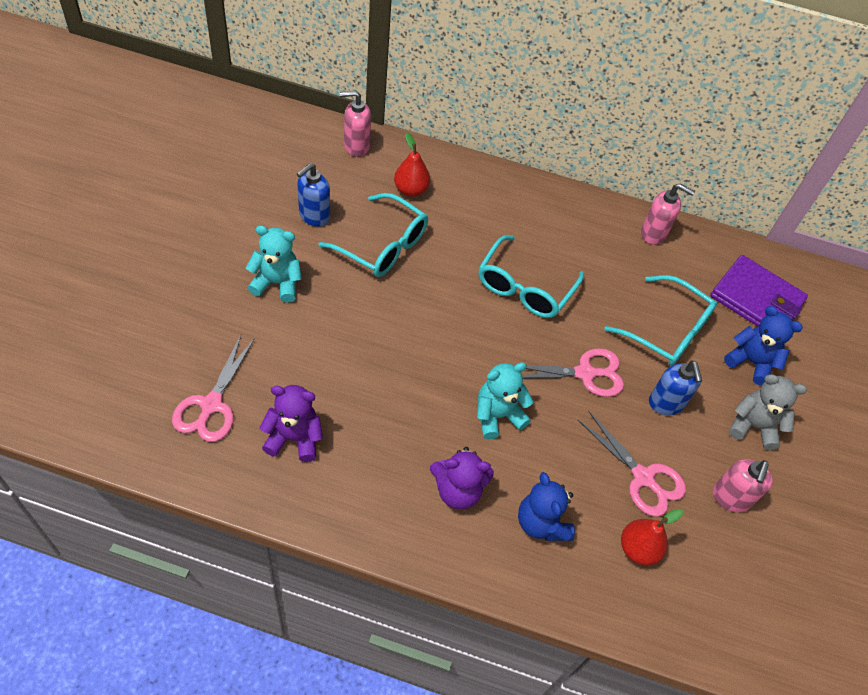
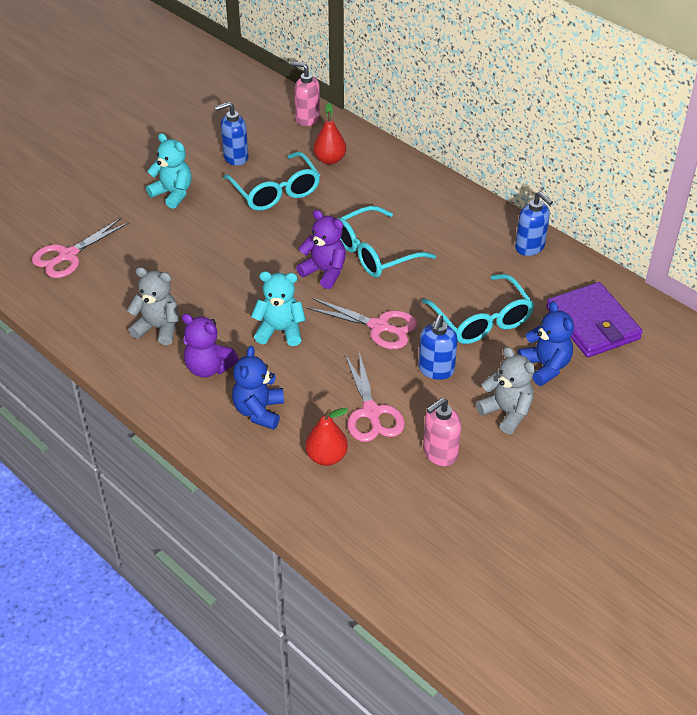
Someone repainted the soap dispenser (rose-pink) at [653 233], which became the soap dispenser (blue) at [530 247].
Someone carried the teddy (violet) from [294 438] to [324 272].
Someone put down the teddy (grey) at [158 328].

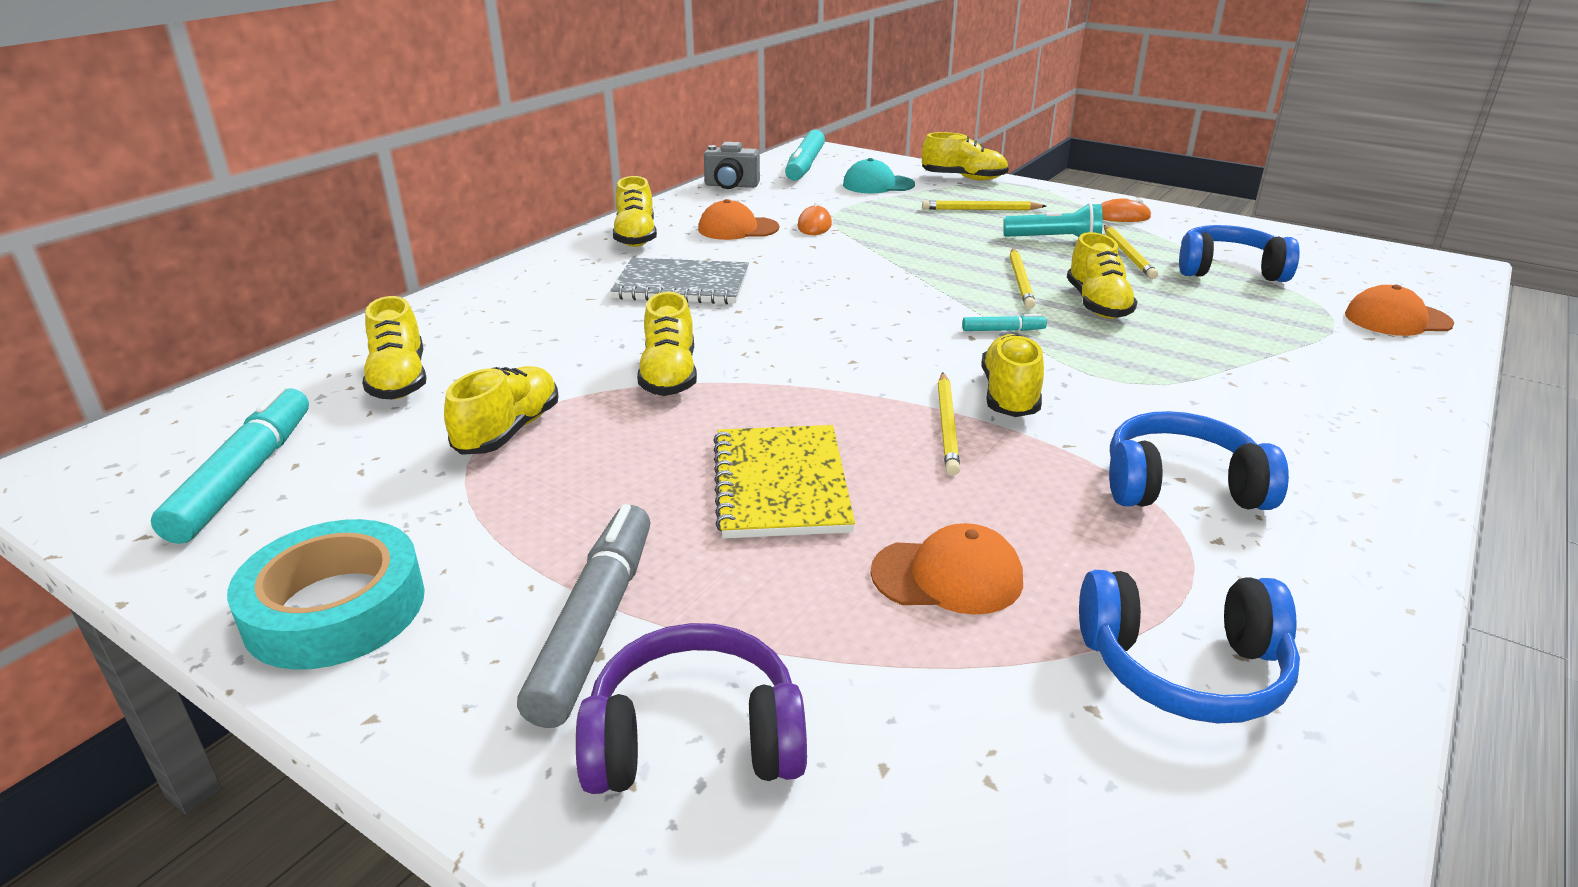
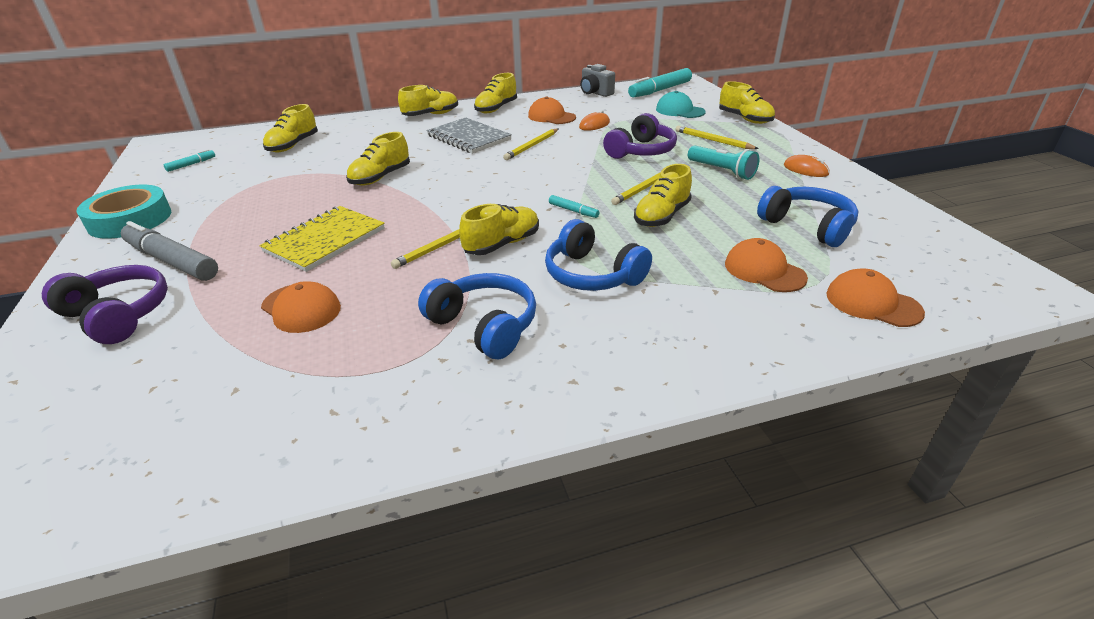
Someone carried the wooden pencil (yellow) from [1127 254] to [532 146].
Someone carried the sneaker (yellow) from [509 431] to [431 115].
Someone scaled the marker pen (aqua) at [244 476] by 0.46.
Someone rotated the marker pen (grey) at [595 623] by 105 degrees counterclockwise.
Someone carried the over-ear headphones (blue) from [1184 668] to [592 275].
Someone put down the over-ear headphones (violet) at [641 151].
Someone put down the peaked cap (bright orange) at [764 270].

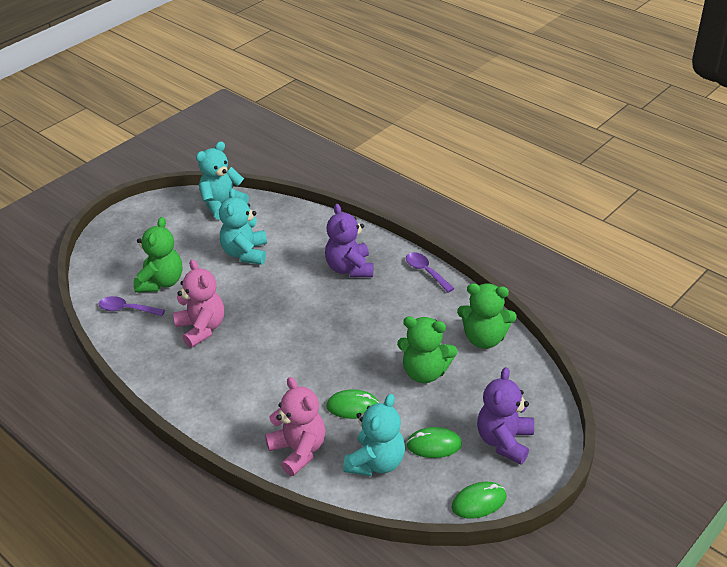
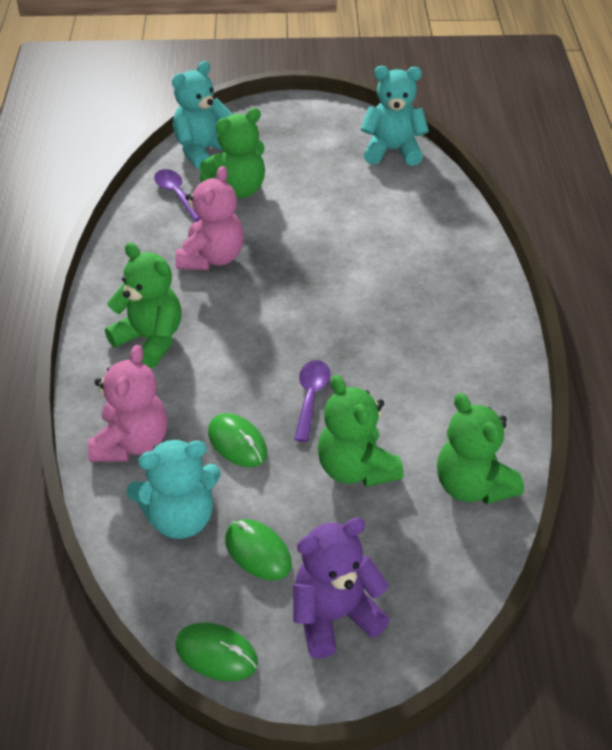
Someone carried the teddy (aqua) from [245 253] to [203 150].
Someone took away the teddy (violet) at [349 268].
Someone carried the tablespoon (violet) from [426 272] to [311 397].
Someone put down the teddy (emerald) at [150 339].

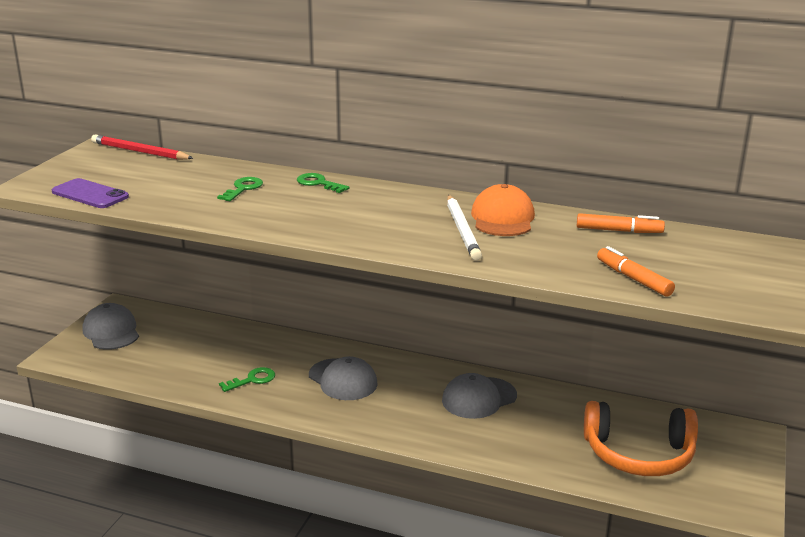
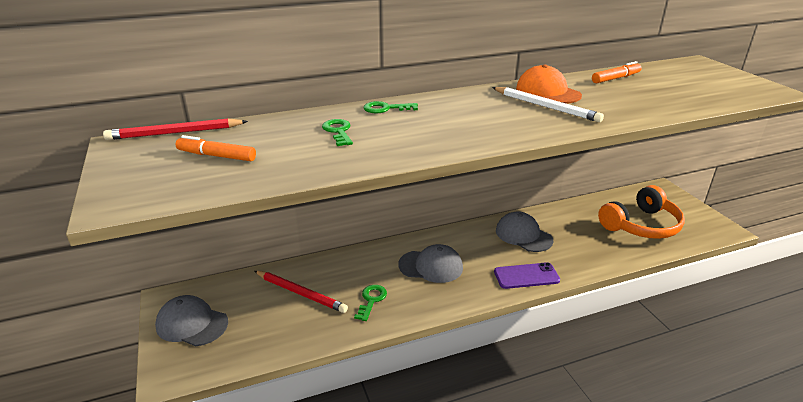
Someone carried the phone (violet) from [90 194] to [526 276].
Someone carried the marker pen (bright orange) from [633 279] to [217 156].
Someone rotated the peaked cap (grey) at [479 398] by 120 degrees clockwise.
Someone put down the wooden pencil (crimson) at [300 293].

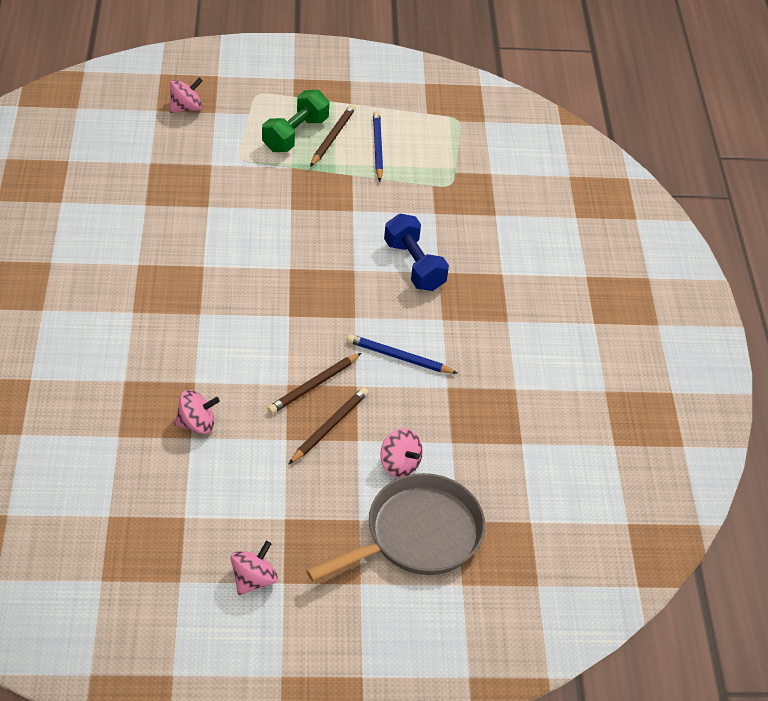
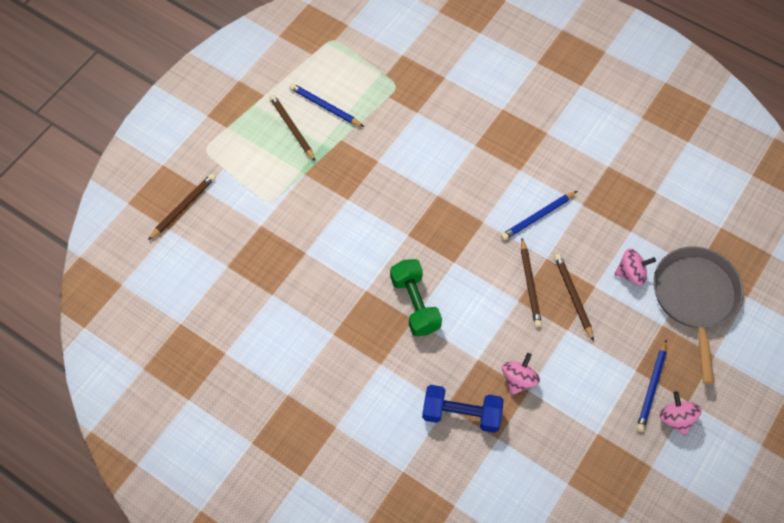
Someone swapped the whirligig (rose-pink) at [186 108] for the wooden pencil (brown) at [183 207].
Someone carried the free weight (emerald) from [295 134] to [415 304].
Someone carried the free weight (blue) from [414 265] to [461 414].
Someone put down the wooden pencil (blue) at [651 387].

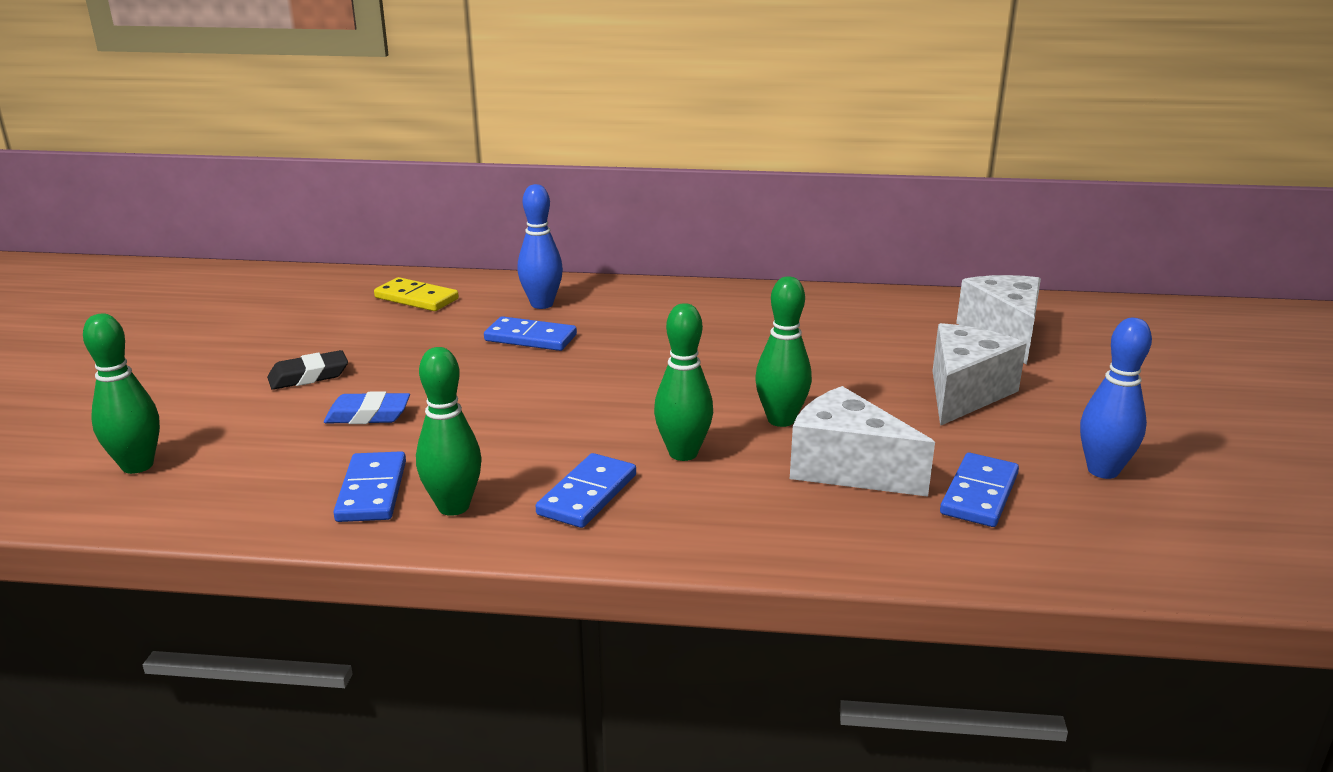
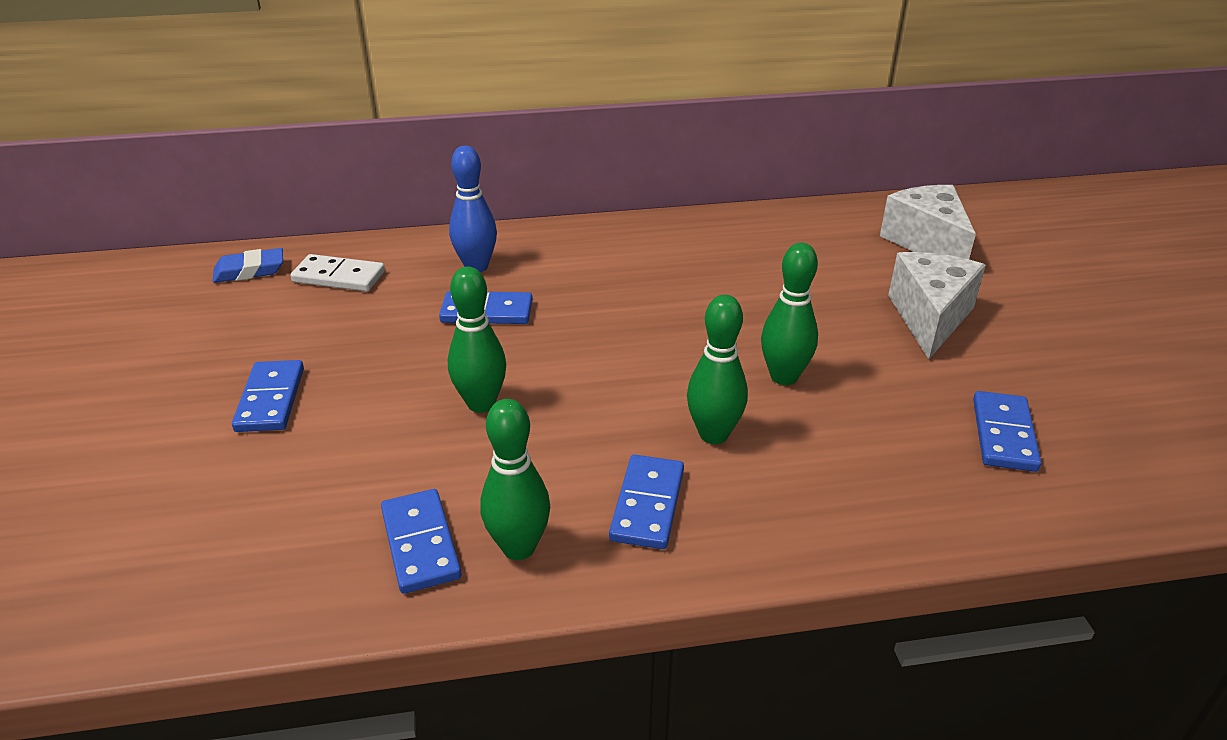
Someone repainted the domino (yellow) at [416 298], which became the domino (snow-white) at [339 277].
Someone carried the skittle (emerald) from [137 466] to [481 403].
Someone took away the skittle (blue) at [1103 471].
Someone swapped the eraser (black) at [308 376] for the domino (blue) at [271 399].
Someone took away the cheese (snow-white) at [847 468].
Someone carried the eraser (blue) from [368 415] to [249 271].

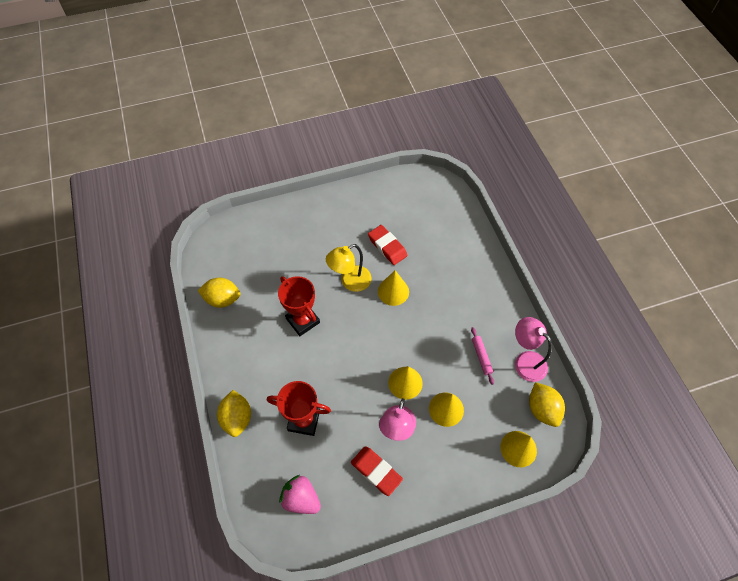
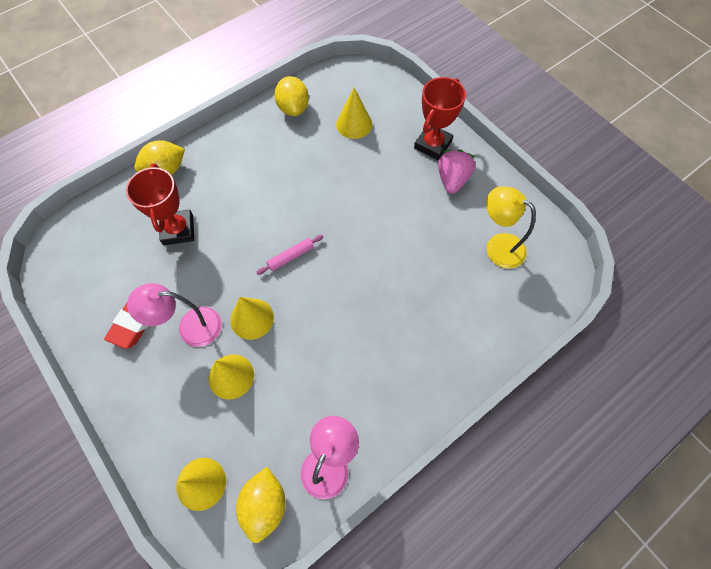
Someone took away the eraser (crimson) at [387 246].
Someone carried the lamp (yellow) from [350 282] to [498 246].
Someone carried the solid cone (yellow) from [393 291] to [354 124].
Someone carried the award cup (crimson) from [303 320] to [432 145].
Someone carried the dough roller (rose-pink) from [481 357] to [291 257].
Someone rotated the citrus fruit (yellow) at [542 409] by 45 degrees counterclockwise.
Someone carried the berry (rose-pink) from [301 498] to [452 179].

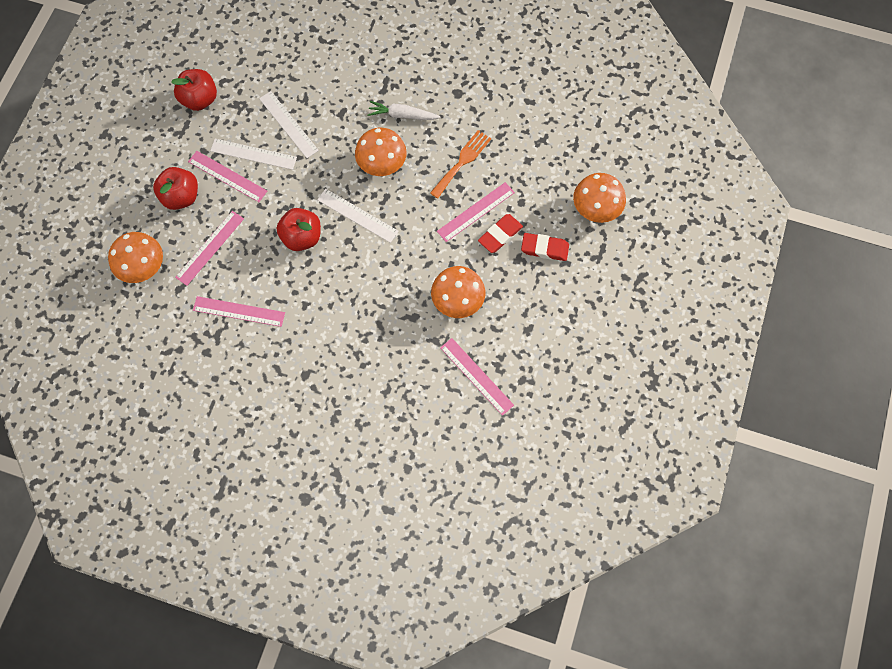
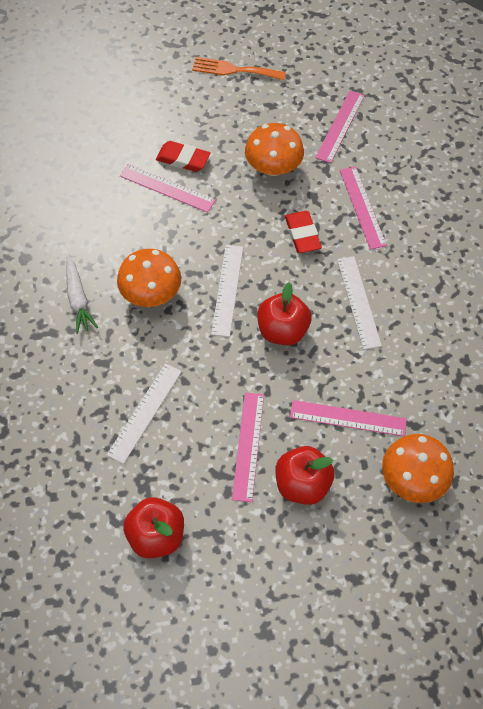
Someone carried the dinner fork (bright orange) from [462 162] to [234 70].
Someone carried the straightedge (snow-white) from [253 154] to [358 302].
Someone took away the toadstool (bright orange) at [596 208].
Someone carried the eraser (crimson) from [544 248] to [302 234].
Someone carried the straightedge (rose-pink) from [239 311] to [362 207].

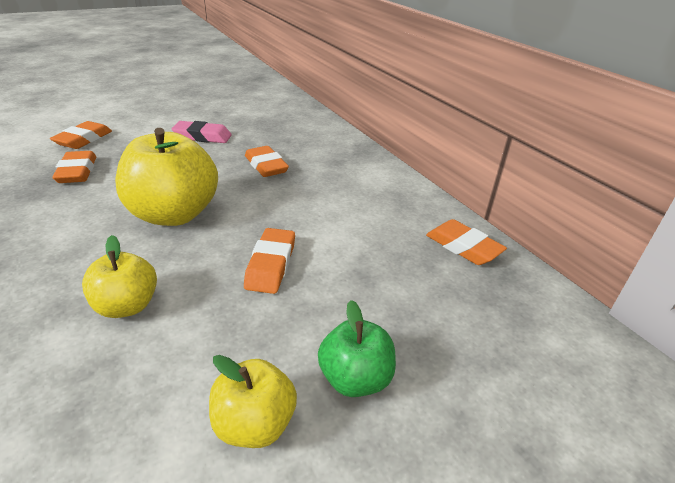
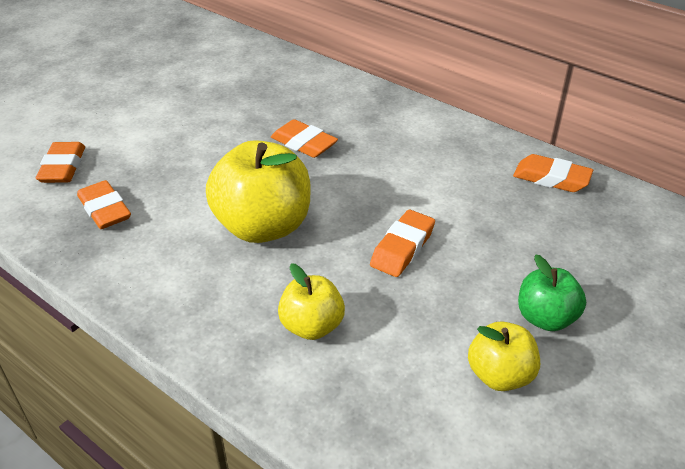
Someone took away the eraser (rose-pink) at [202 137].
Someone rotated the eraser (bright orange) at [271 265] by 45 degrees clockwise.

